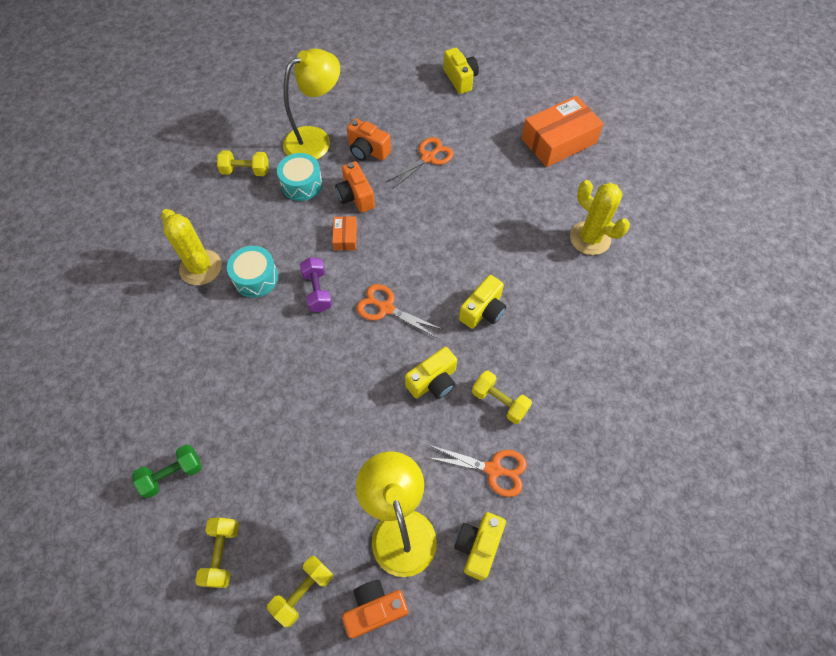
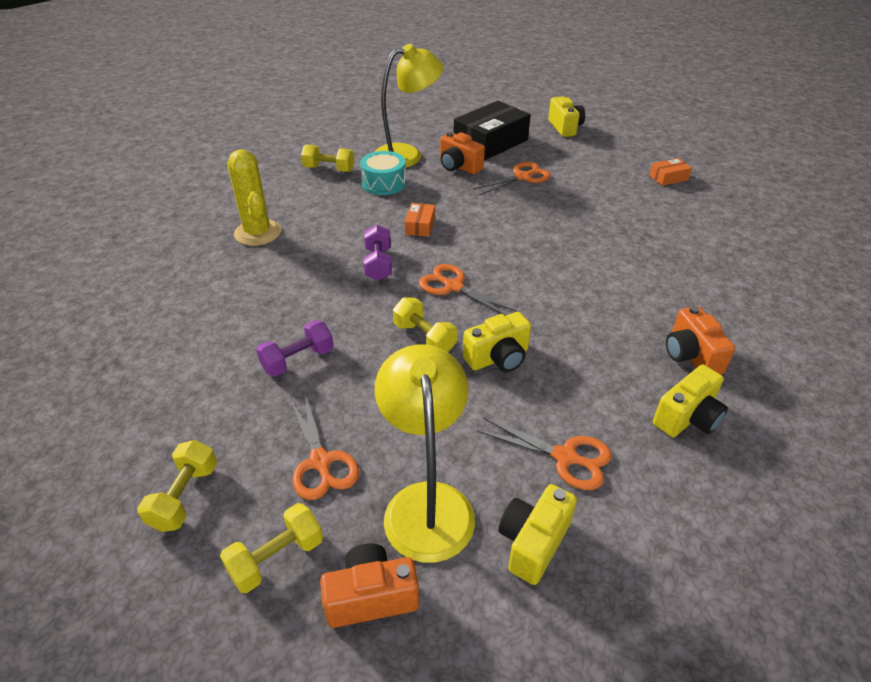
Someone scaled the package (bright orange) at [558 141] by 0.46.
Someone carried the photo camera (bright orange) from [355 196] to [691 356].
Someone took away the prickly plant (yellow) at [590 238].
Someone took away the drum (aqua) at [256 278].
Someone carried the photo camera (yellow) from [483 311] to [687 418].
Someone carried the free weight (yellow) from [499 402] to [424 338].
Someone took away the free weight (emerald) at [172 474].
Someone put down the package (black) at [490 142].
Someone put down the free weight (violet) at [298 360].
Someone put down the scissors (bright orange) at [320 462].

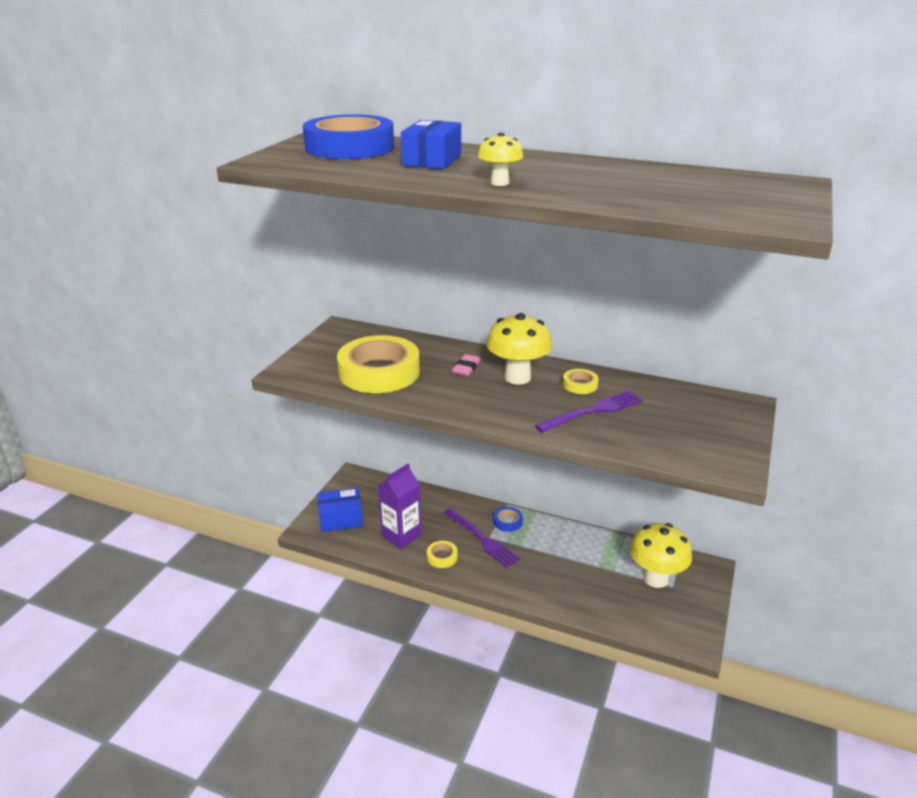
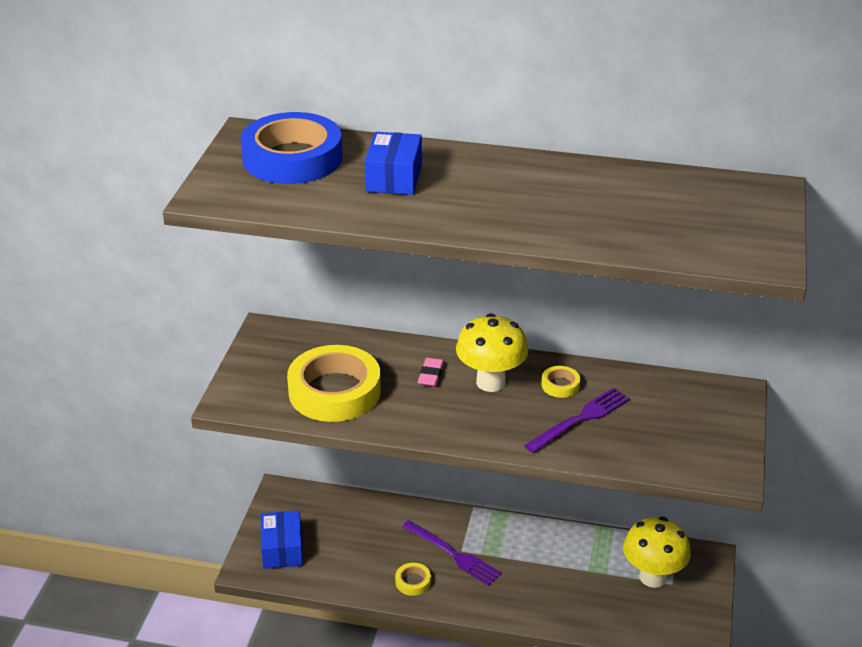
Someone took away the toadstool (yellow) at [499 183].
Someone took away the carton (violet) at [401 535].
Someone rotated the package (blue) at [341 518] by 75 degrees counterclockwise.
Someone took away the sticky tape (blue) at [507 521].

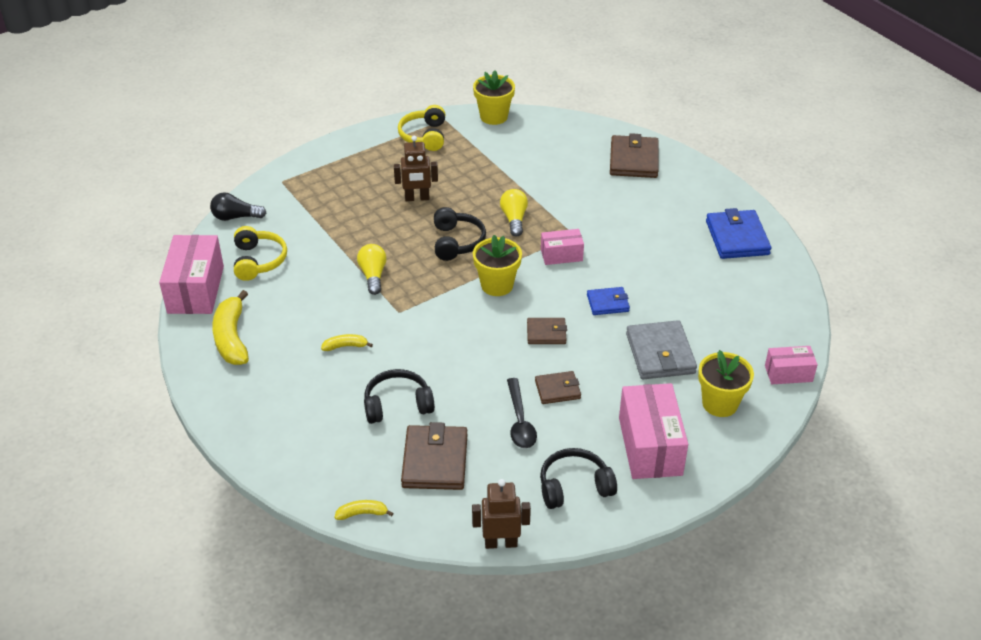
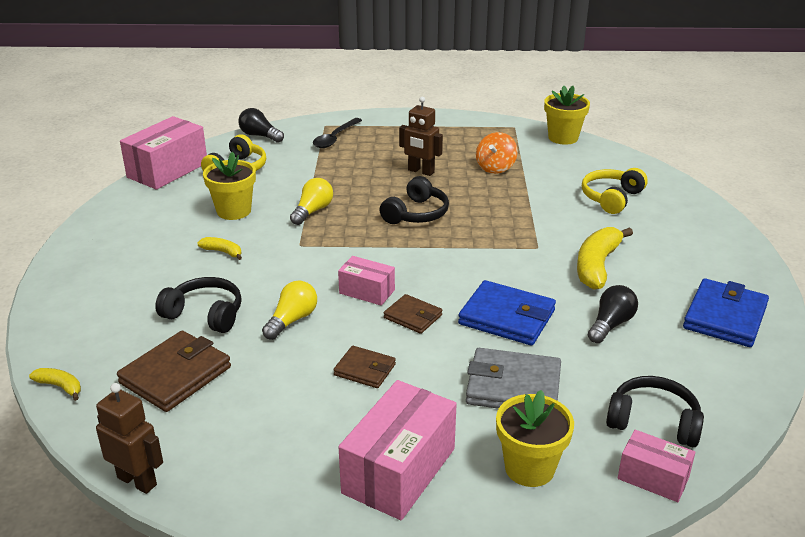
Someone carried the over-ear headphones (yellow) from [424 136] to [611 198].
Someone took away the wallet (brown) at [633 160].
Someone carried the light bulb (yellow) from [514 219] to [292 320].
Someone carried the package (rose-pink) from [561 255] to [367 291].
Someone carried the plant pot (yellow) from [497 285] to [234 211].
Someone scaled the wallet (blue) at [607 303] by 1.72.
Someone carried the banana fruit (yellow) from [232 338] to [597 266].
Someone rotated the wallet (grey) at [660 353] by 75 degrees clockwise.
Someone carried the tablespoon (black) from [520 421] to [335 138].
Someone carried the over-ear headphones (black) from [574 486] to [653 422].
Someone put down the whirligig (bright orange) at [495 168].
Someone put down the light bulb (black) at [610 325].

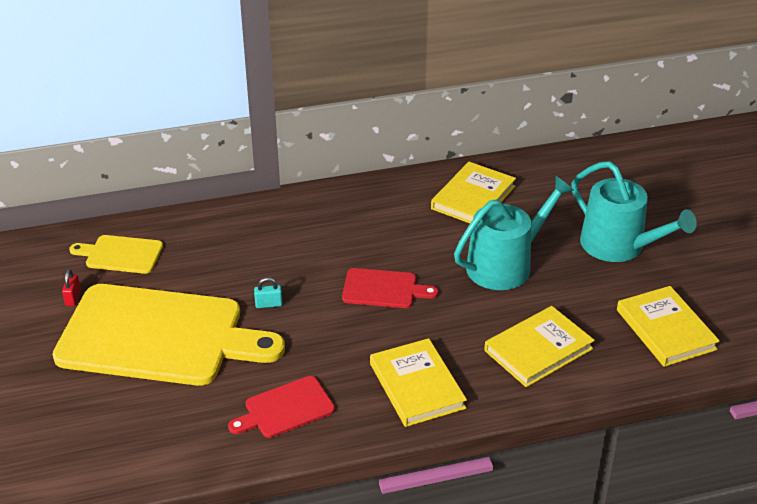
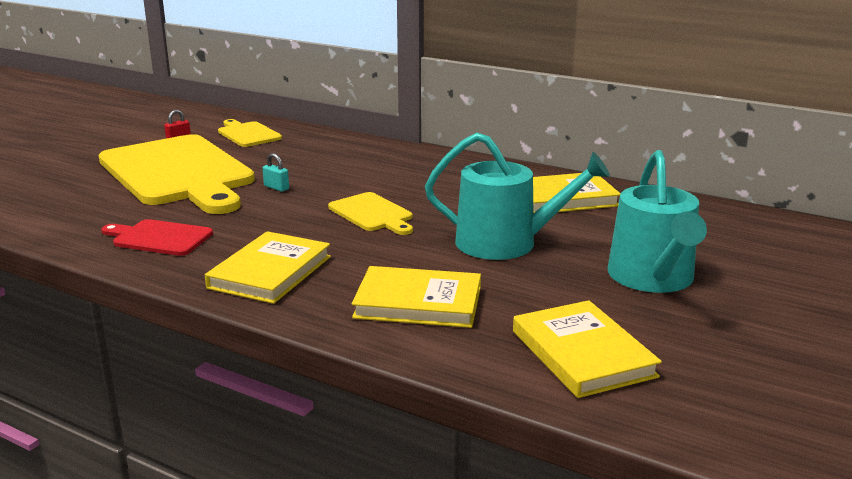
Someone repainted the cutting board (crimson) at [383 289], which became the cutting board (yellow) at [372 214].
Someone rotated the hardcover (yellow) at [665 329] by 45 degrees counterclockwise.

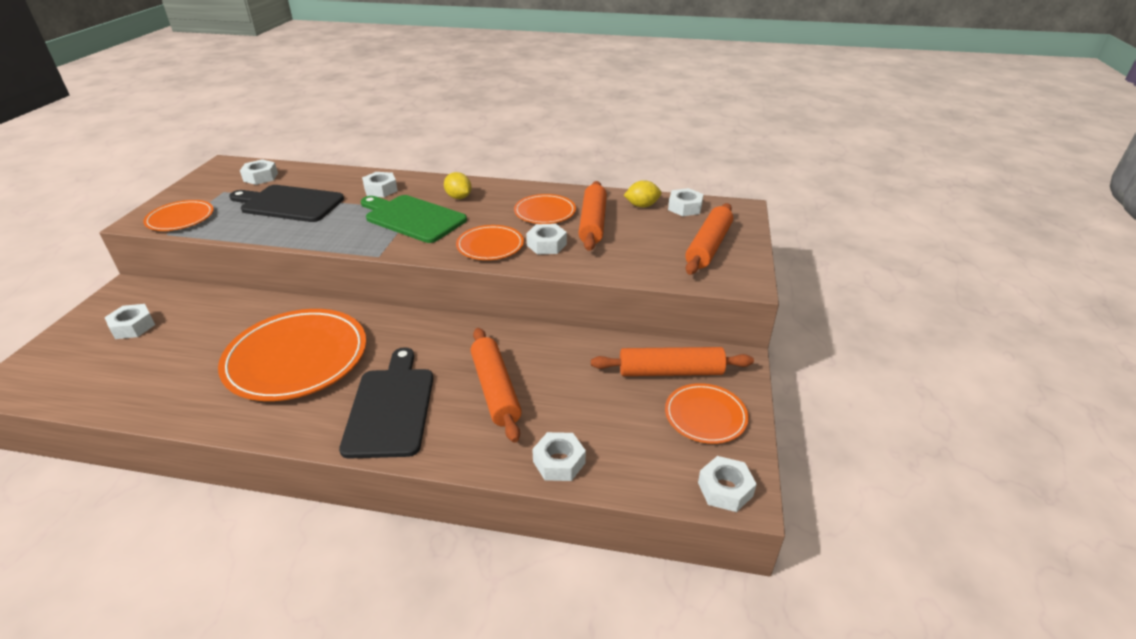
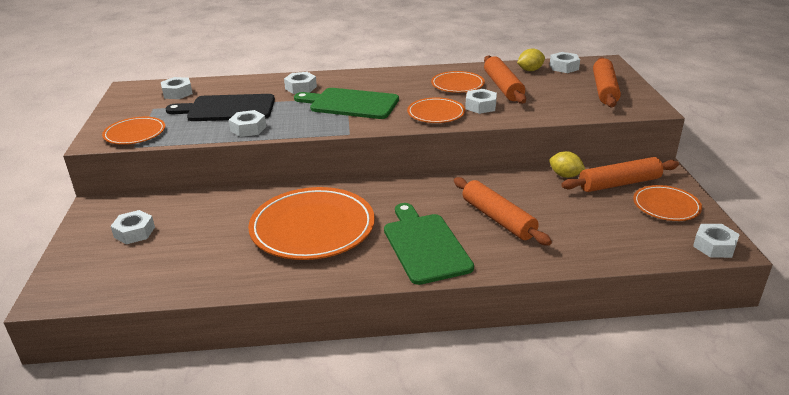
Someone carried the citrus fruit (yellow) from [458 197] to [565 175].
Someone repainted the cutting board (black) at [391 407], which became the cutting board (emerald) at [425 245].
Someone carried the nut (snow-white) from [559 462] to [248 129].

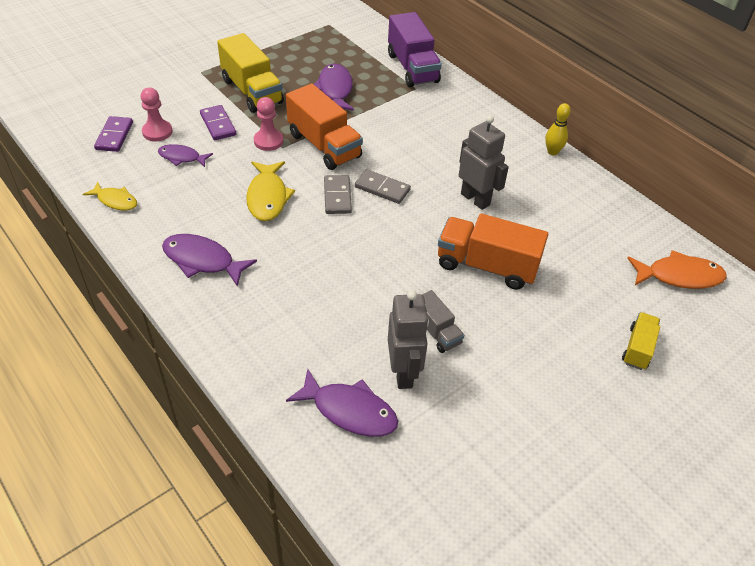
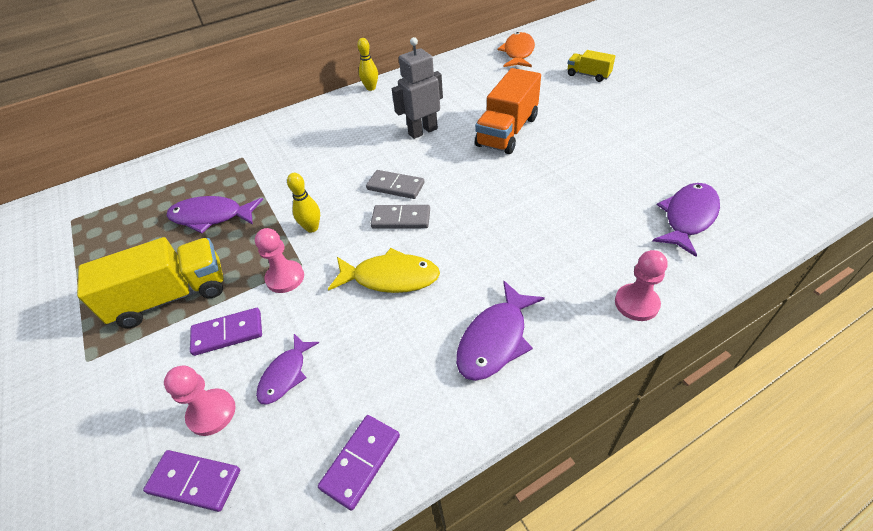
Someone took away the lorry (violet) at [412 68].
Someone swapped the lorry (bright orange) at [324 145] for the skittle (yellow) at [312 228].
Someone rotated the domino (grey) at [382 188] by 75 degrees clockwise.
Someone swapped the fish (yellow) at [115 201] for the domino (violet) at [361 462].
Someone took away the toy robot (grey) at [403 373].
Someone took away the lorry (grey) at [436 331].
Someone put down the chess pawn (rose-pink) at [636 303].

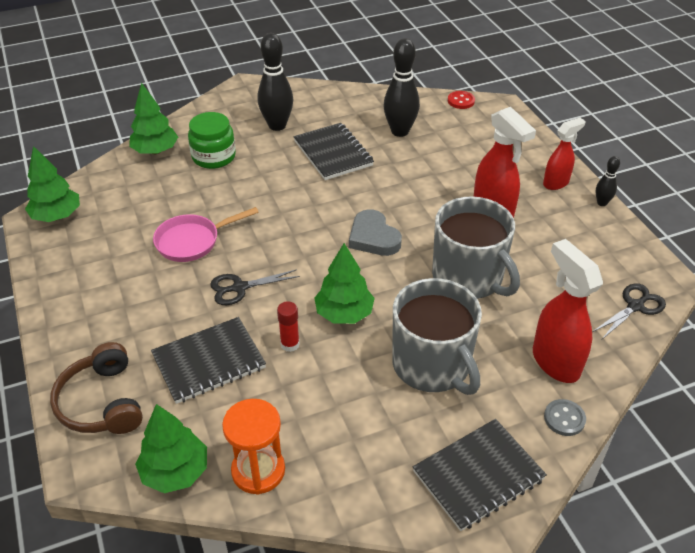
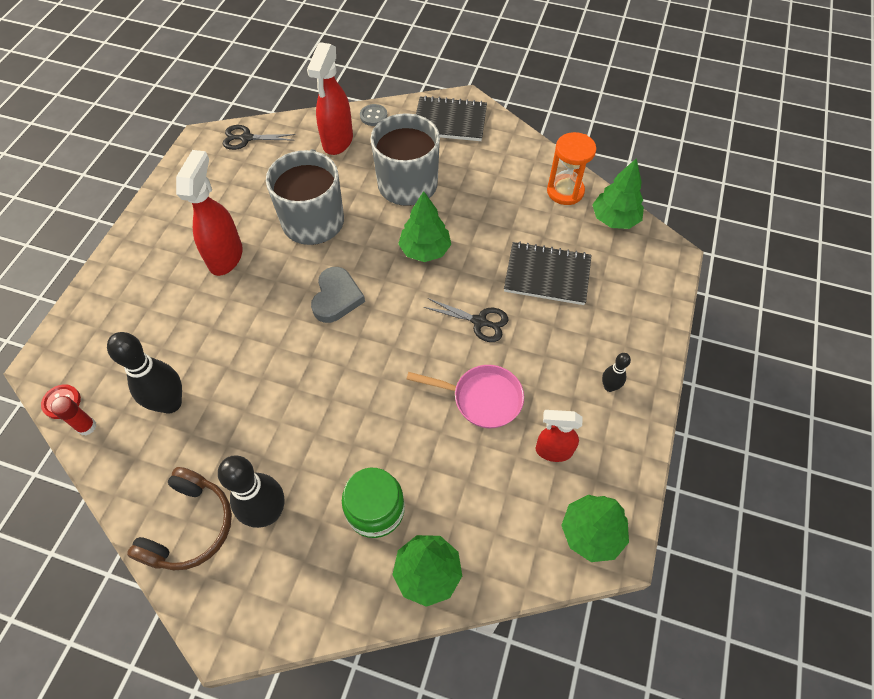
Someone carried the spray bottle (crimson) from [556 183] to [553 451].
Someone took away the notebook (black) at [333 153].
Someone carried the skittle (black) from [602 203] to [609 387].
Someone carried the glue (crimson) from [290 344] to [87 426].
Someone carried the over-ear headphones (brown) from [101 402] to [190 527].

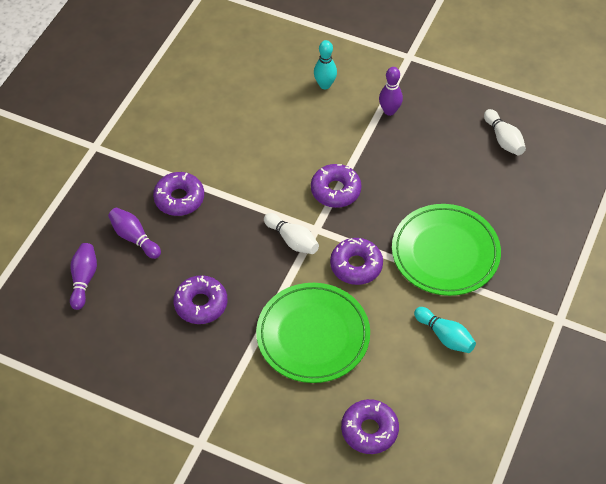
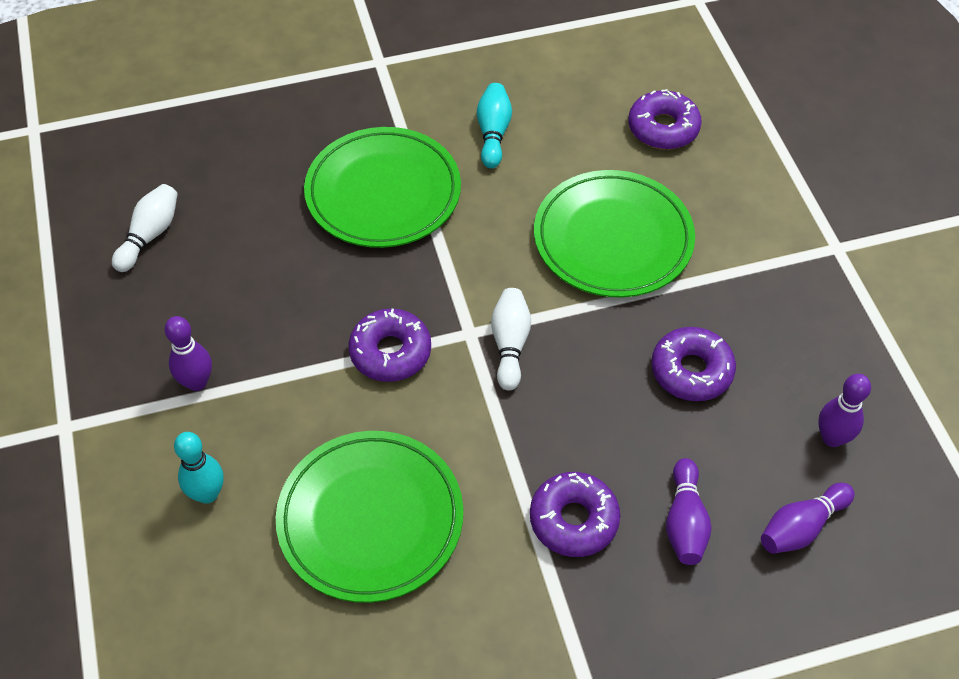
Someone took away the doughnut (violet) at [356 265].
Someone put down the skittle (violet) at [832 438].
Someone put down the dinner plate (emerald) at [370 519].

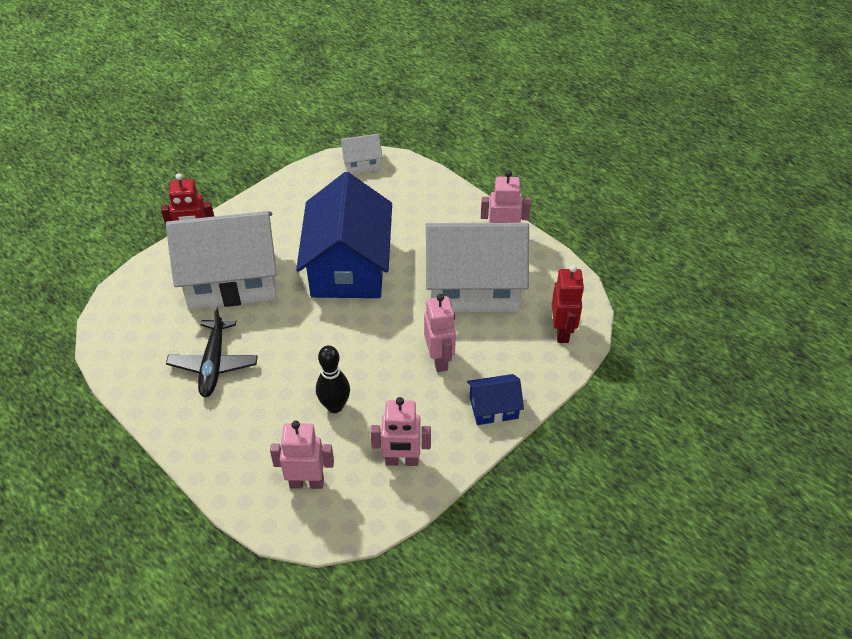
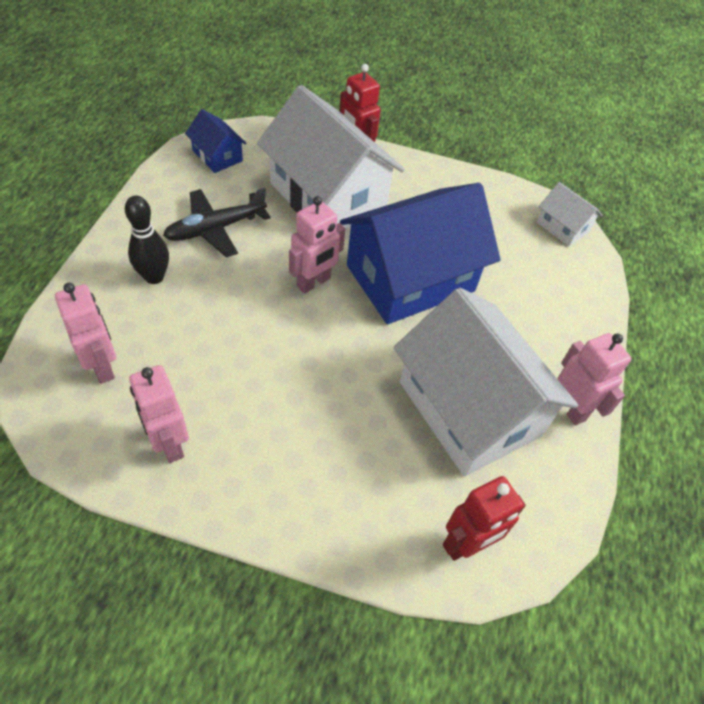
Someone carried the toy robot (rose-pink) from [439 360] to [314 282].
Someone carried the skittle (black) from [335 406] to [154 277].
Someone carried the house (blue) from [493 408] to [217 156].

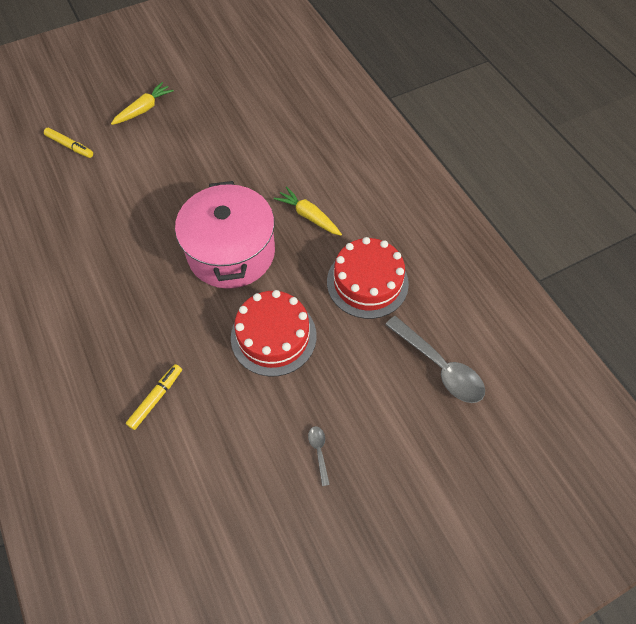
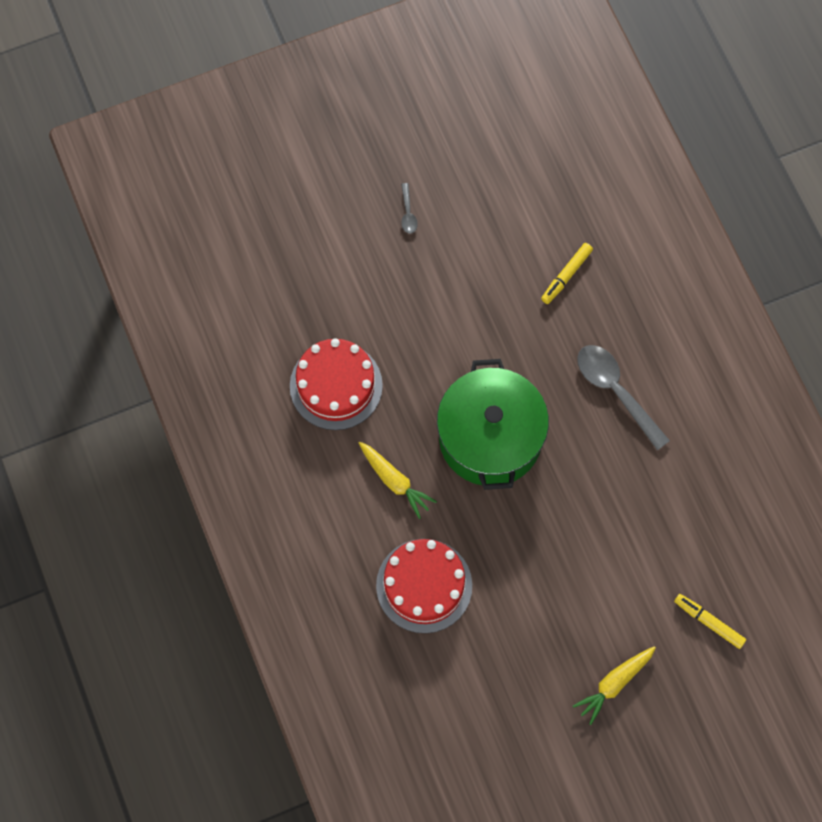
Someone repainted the pot (rose-pink) at [231 252], which became the pot (emerald) at [490 438].
Someone carried the cake (crimson) from [273 336] to [424 585].
Someone carried the tablespoon (grey) from [439 366] to [615 391].

